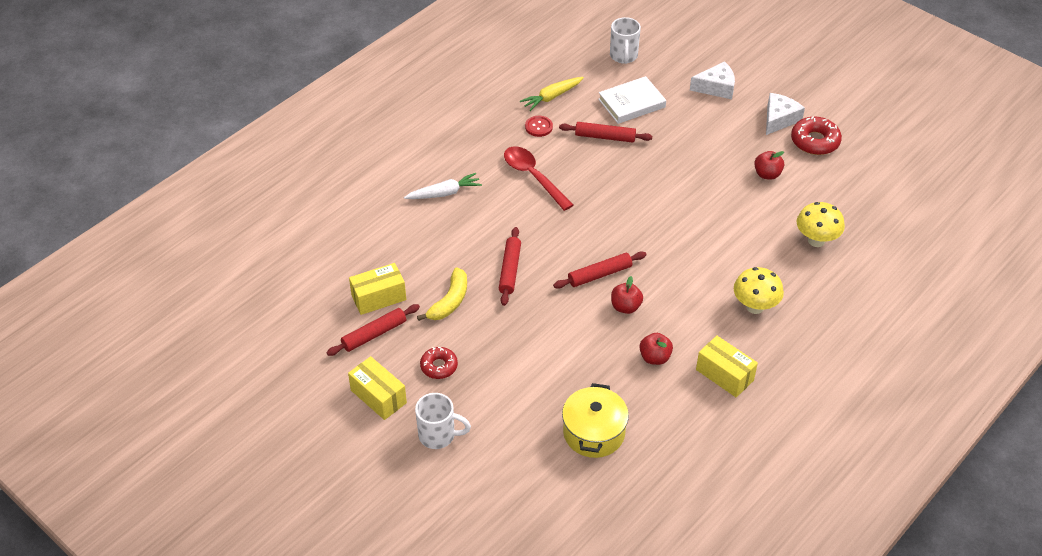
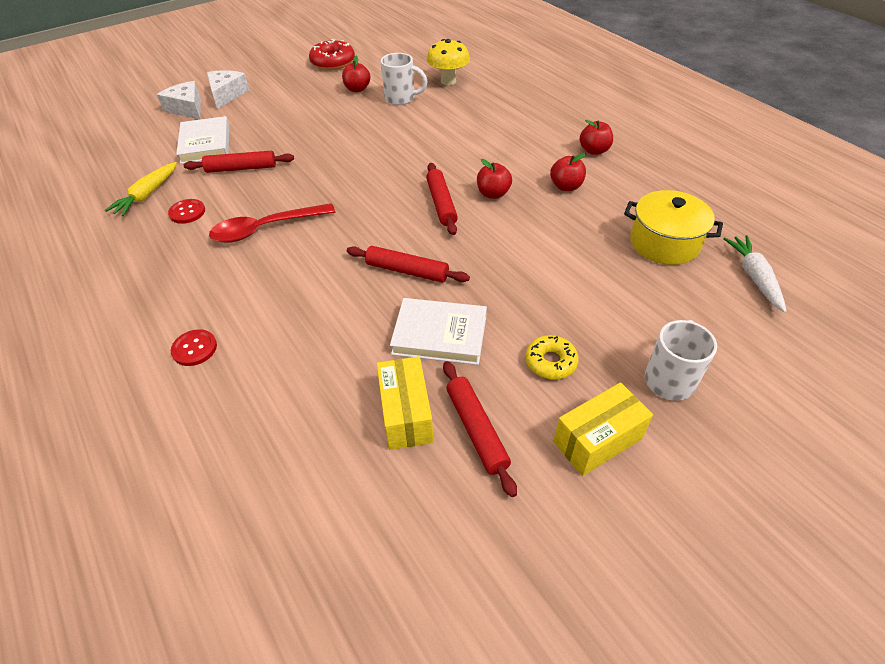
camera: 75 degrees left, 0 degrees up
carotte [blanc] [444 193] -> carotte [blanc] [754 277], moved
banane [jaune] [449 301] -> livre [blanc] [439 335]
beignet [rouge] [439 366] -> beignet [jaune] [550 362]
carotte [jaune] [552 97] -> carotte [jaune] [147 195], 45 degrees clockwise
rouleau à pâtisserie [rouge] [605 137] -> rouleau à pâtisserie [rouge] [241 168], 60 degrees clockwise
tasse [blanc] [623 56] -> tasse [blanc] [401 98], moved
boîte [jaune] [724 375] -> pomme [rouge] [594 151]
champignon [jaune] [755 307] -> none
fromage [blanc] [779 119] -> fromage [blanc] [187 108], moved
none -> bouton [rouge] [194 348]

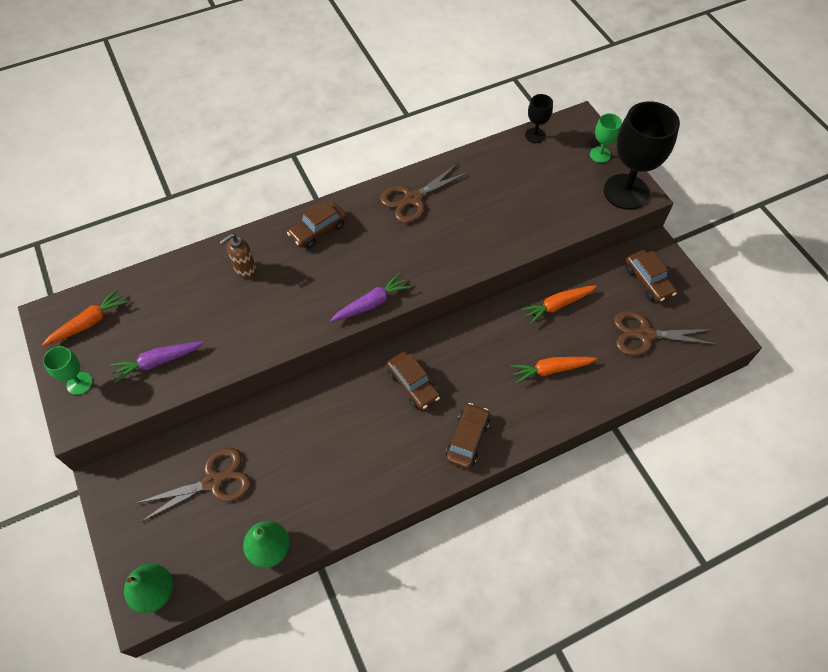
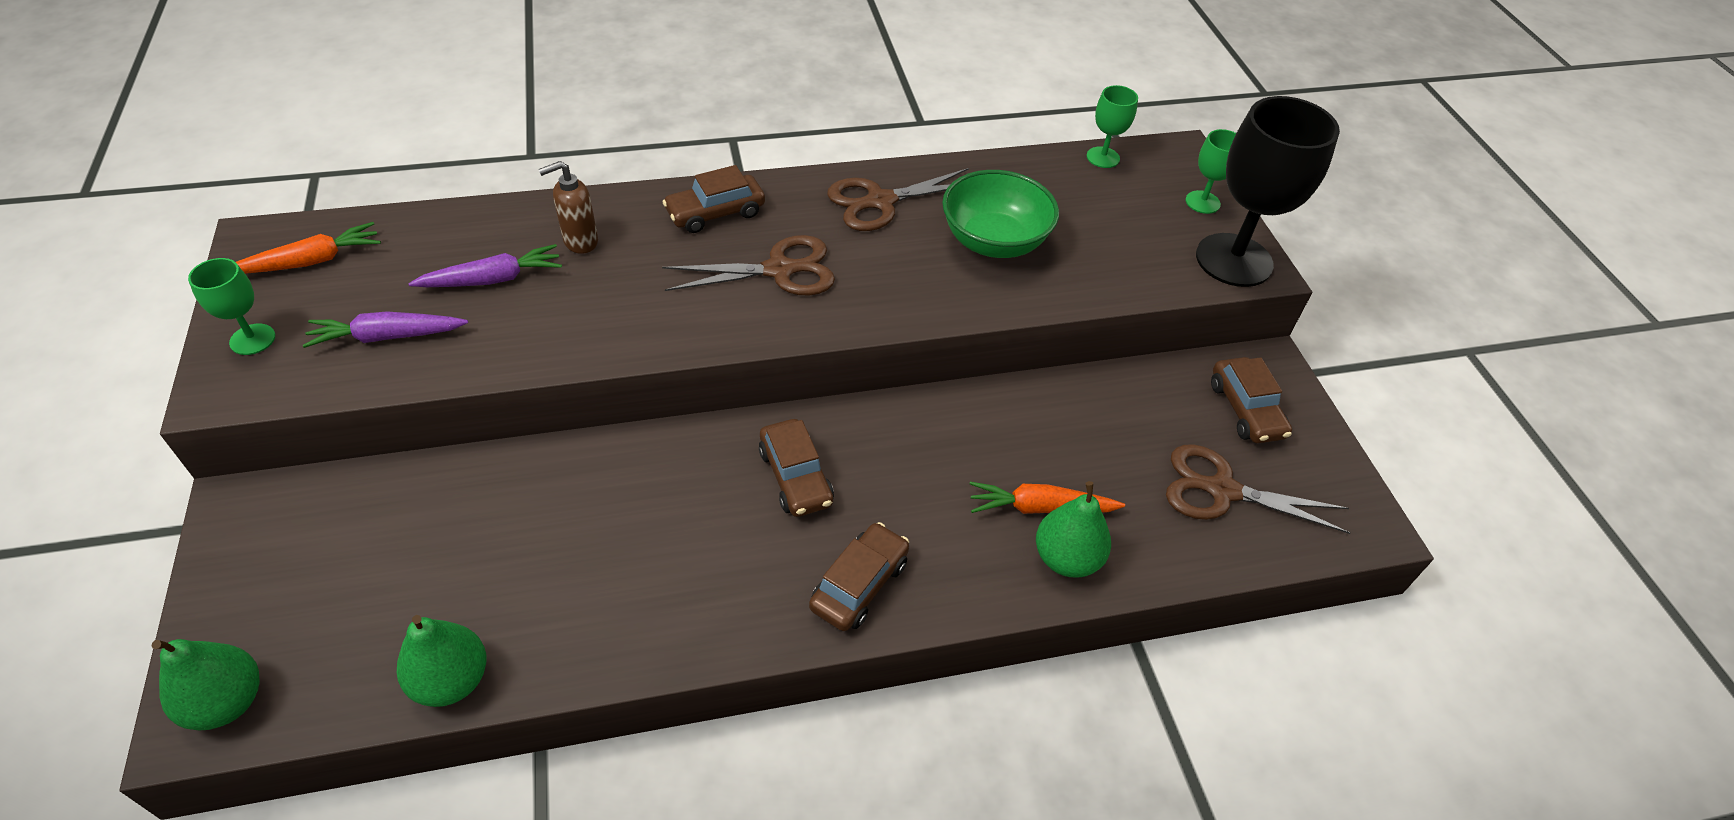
camera: 10 degrees right, 10 degrees down
ciseaux [marron] [213 481] -> ciseaux [marron] [779 270], moved
carotte [violet] [371 303] -> carotte [violet] [493 279], moved
carotte [orange] [557 305] -> none
verre à pied [noir] [535 135] -> verre à pied [vert] [1103 157]
none -> bol [vert] [994 241]
none -> poire [vert] [1066 558]

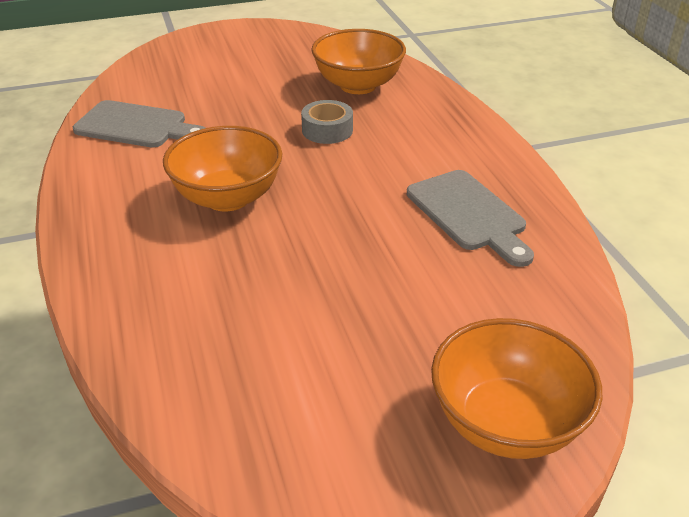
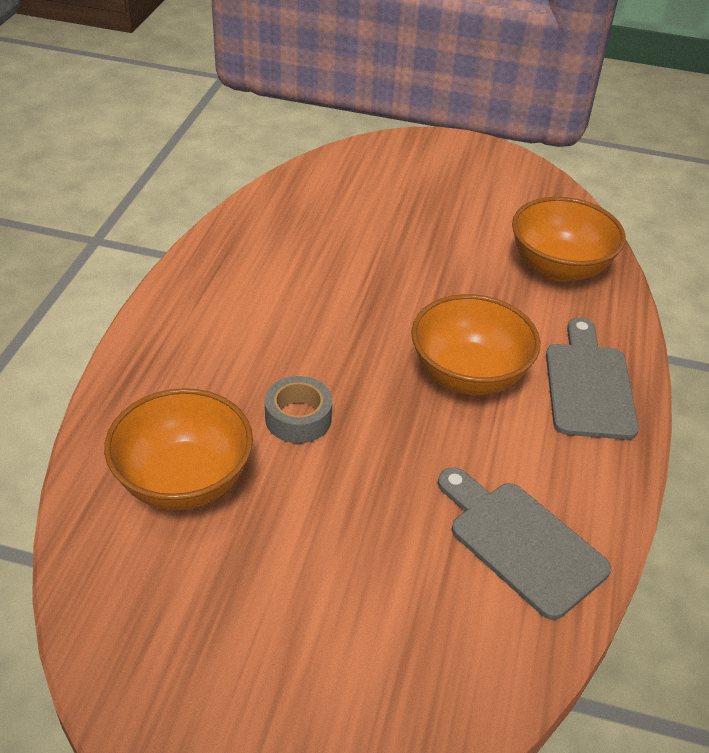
camera: 150 degrees left, 5 degrees up
planche à découper [gris] [469 214] -> planche à découper [gris] [588 385], moved
bol [orange] [506 423] -> bol [orange] [559 267], moved

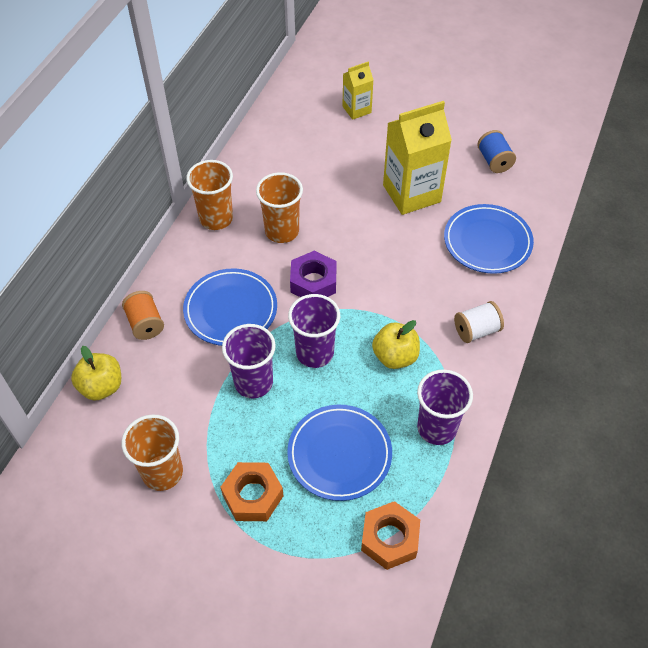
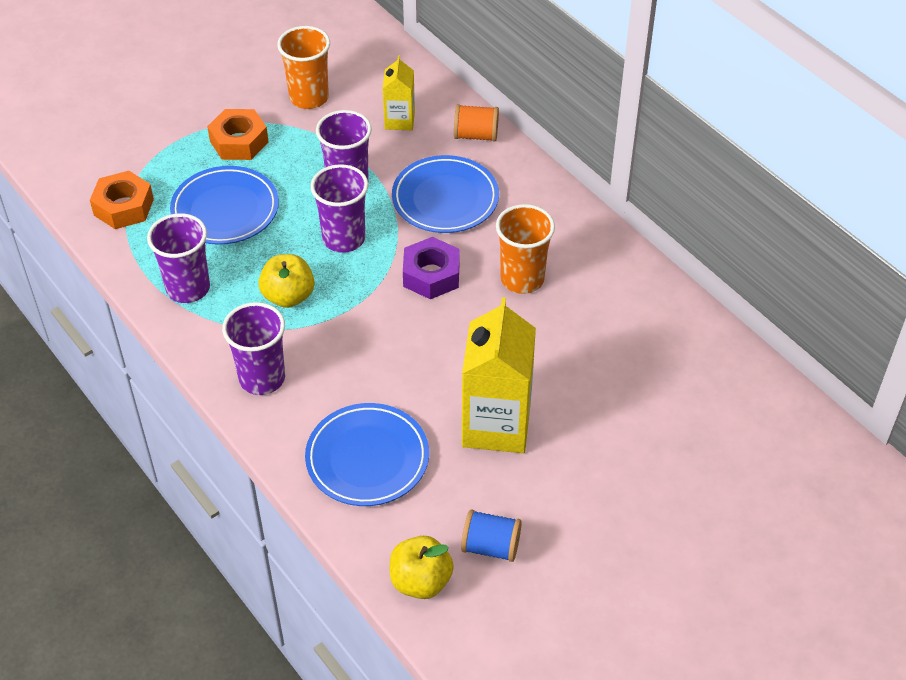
camera: 120 degrees right, 5 degrees down
pomme [jaune] [101 386] -> pomme [jaune] [421 581], moved
gobelet [orange] [216 218] -> none
brique de lait [jaune] [356 109] -> brique de lait [jaune] [399 120], moved
bobine [blanc] [476 330] -> gobelet [violet] [262 378]

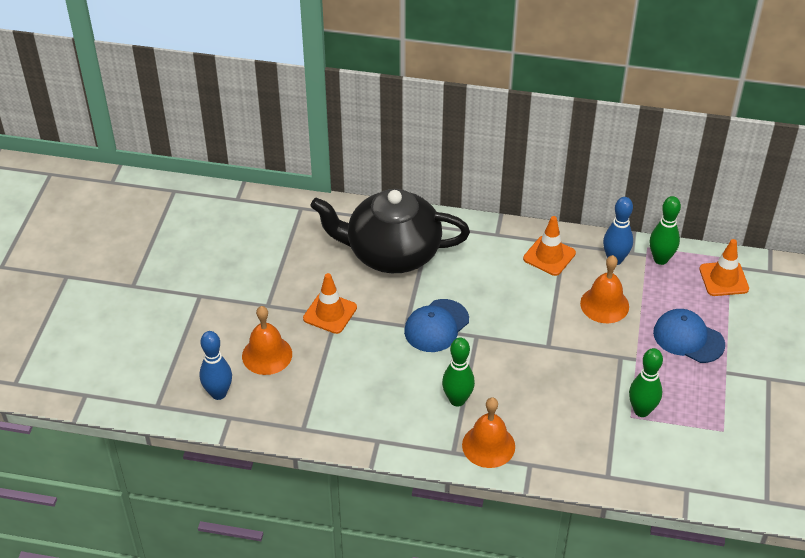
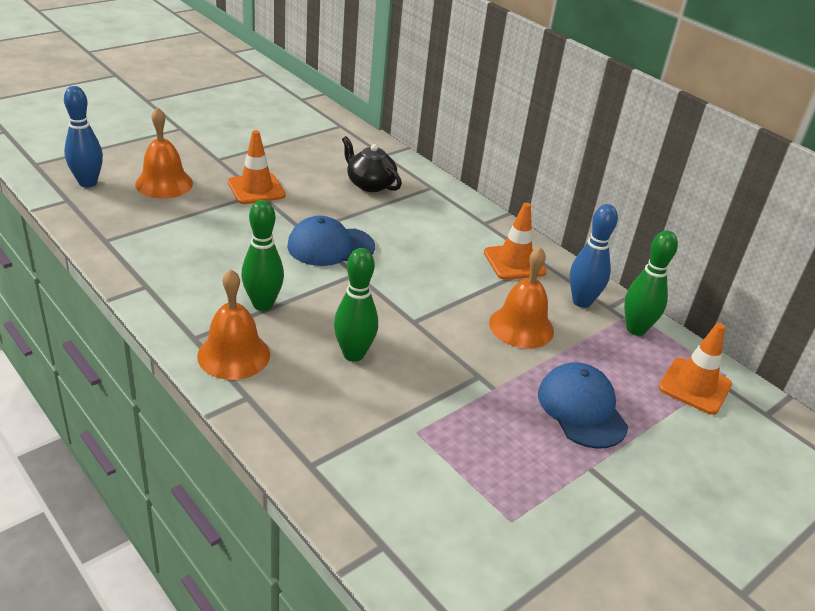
camera: 35 degrees right, 10 degrees down
théière [noir] [391 253] -> théière [noir] [370 184], x0.47
quille [vert] [641 410] -> quille [vert] [353 354], moved

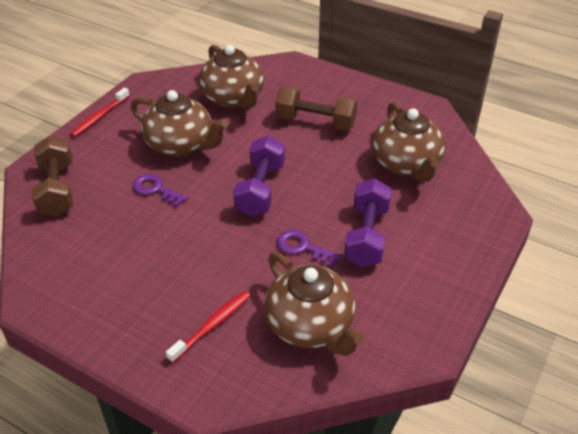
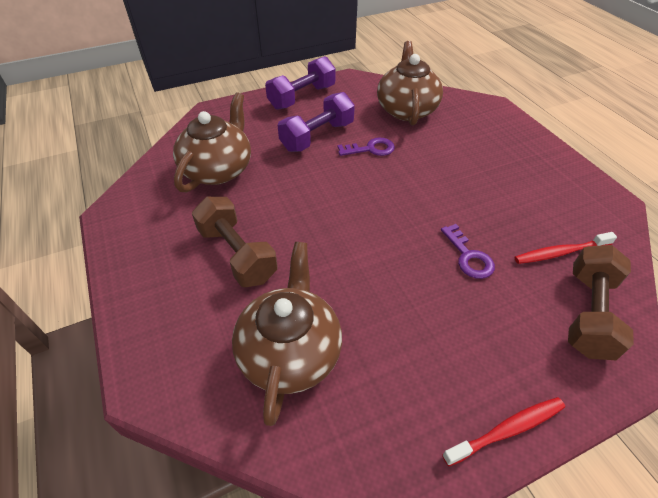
camera: 145 degrees left, 5 degrees up
théière [marron] [181 144] -> none
brosse à dents [rouge] [212 325] -> brosse à dents [rouge] [560 253], moved
haltère [violet] [260 189] -> haltère [violet] [302 97], moved
clé [violet] [303 247] -> clé [violet] [371 149], 75 degrees counterclockwise

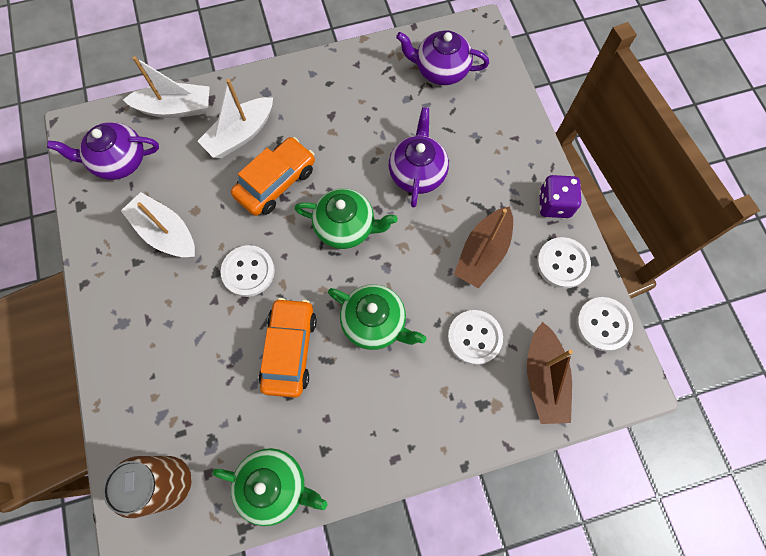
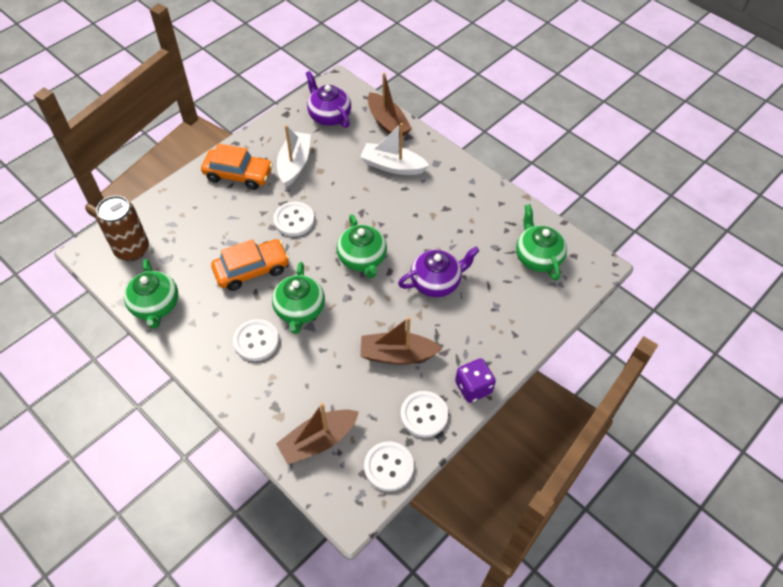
camera: 60 degrees right, 15 degrees down
bateau [blanc] [175 108] -> bateau [marron] [387 123]
voiture [orange] [276 182] -> voiture [orange] [238 174], moved
théière [violet] [440 70] -> théière [vert] [537 257]
bouton [blanc] [474 337] -> bouton [blanc] [256 341], moved

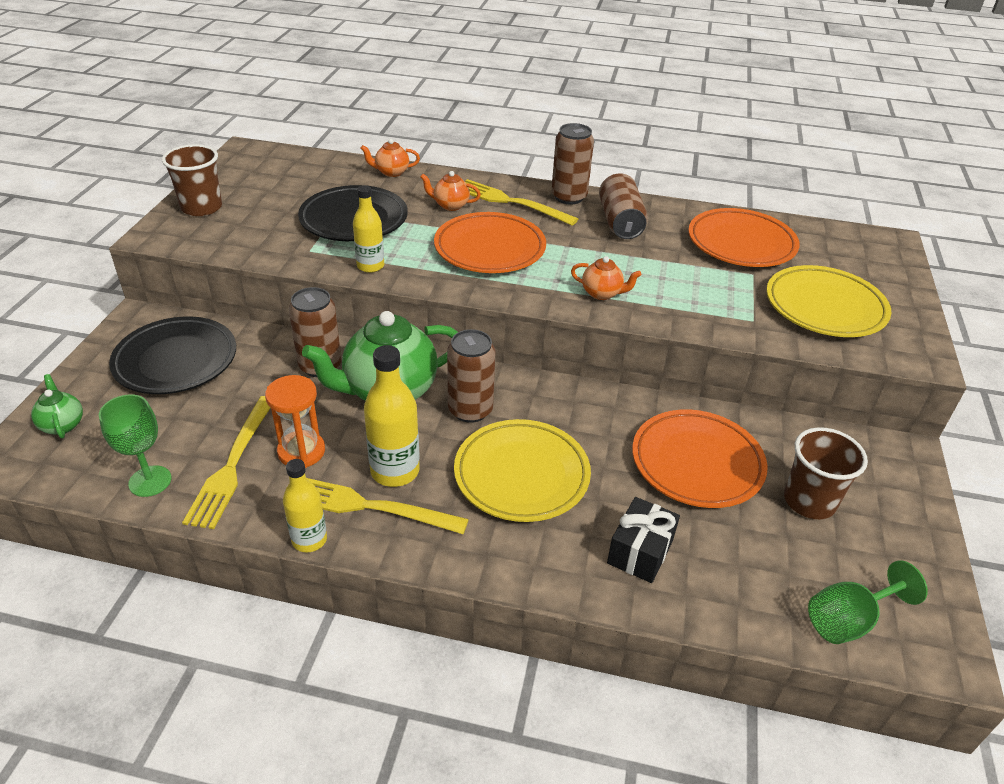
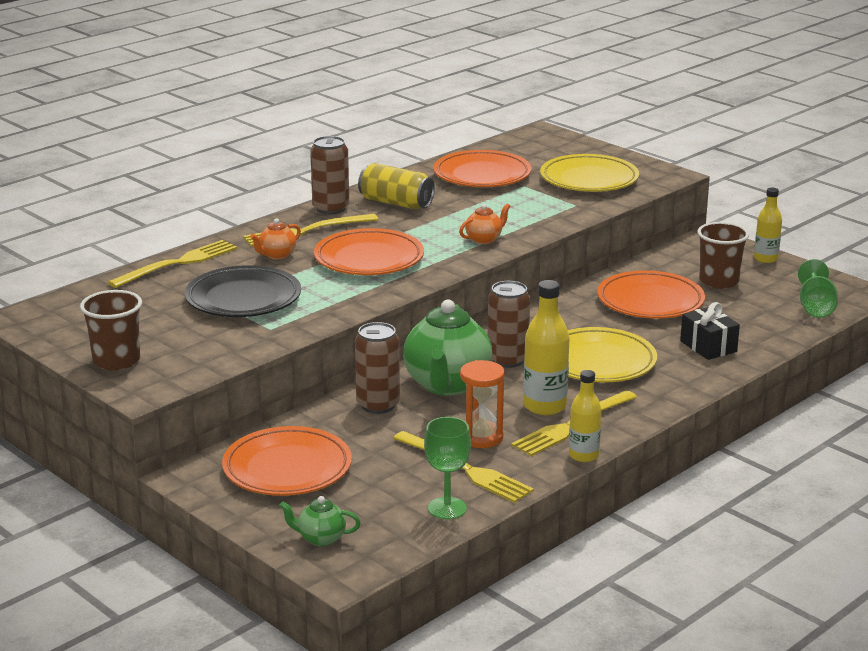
camera: 55 degrees left, 15 degrees down
assiette [noir] [176 361] -> assiette [orange] [287 469]
bouteille [jaune] [370 266] -> bouteille [jaune] [765 259], moved
théière [orange] [391 172] -> fourchette [jaune] [178 263]
canette [marron] [620 222] -> canette [jaune] [396 203]

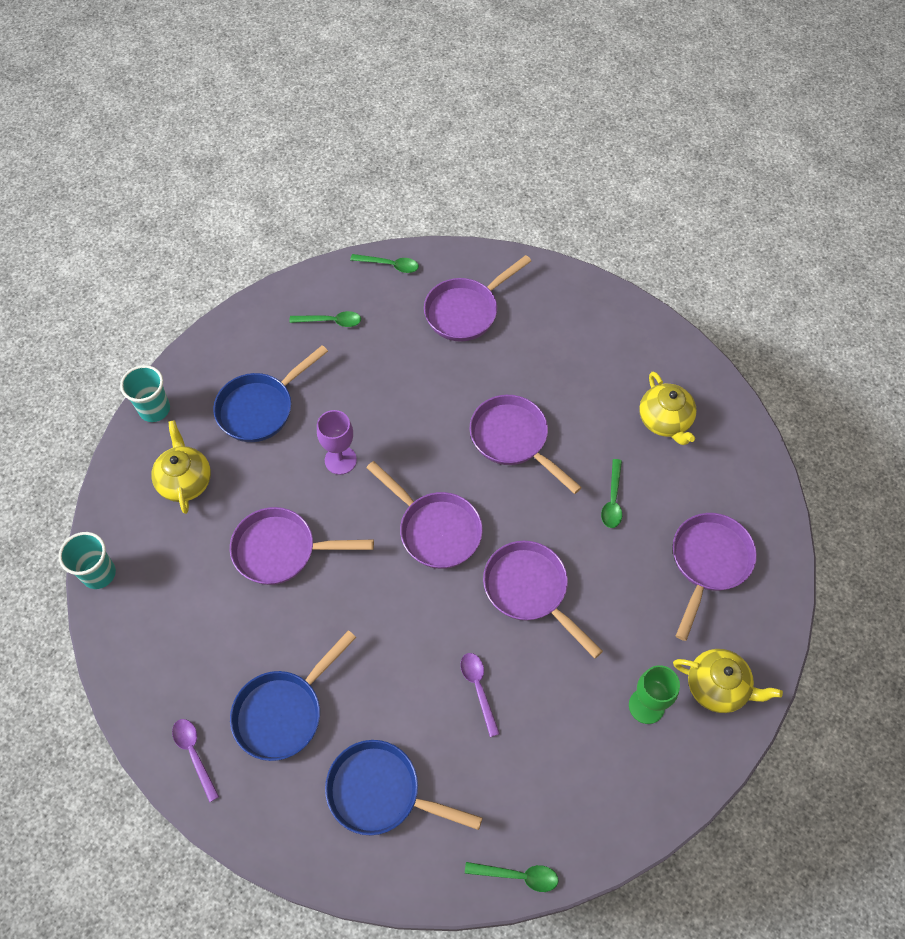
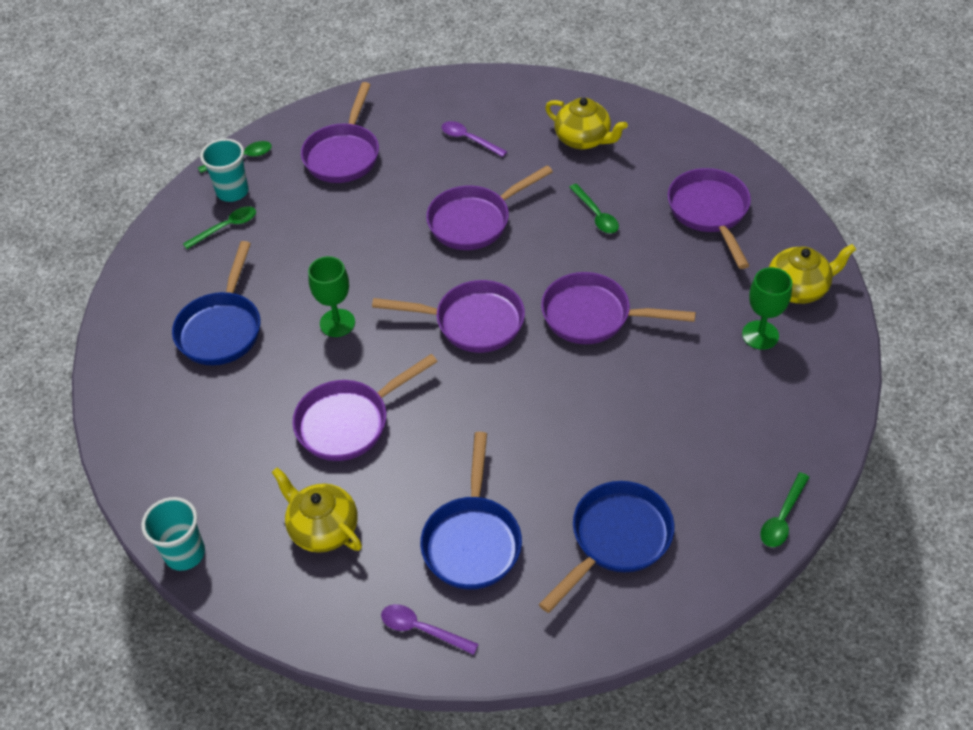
camera: 35 degrees left, 10 degrees down
gobelet [turquoise] [154 409] -> gobelet [turquoise] [232 192], moved
théière [jaune] [185 481] -> théière [jaune] [323 528], moved
verre à pied [violet] [340 460] -> verre à pied [vert] [337 323]
poêle [bleu] [381 792] -> poêle [bleu] [616 539], 150 degrees clockwise
cuillère [violet] [478 689] -> cuillère [violet] [469 139], moved
cuillère [vert] [518 875] -> cuillère [vert] [782 517], 150 degrees clockwise
poêle [violet] [513 440] -> poêle [violet] [475 221], 45 degrees counterclockwise

